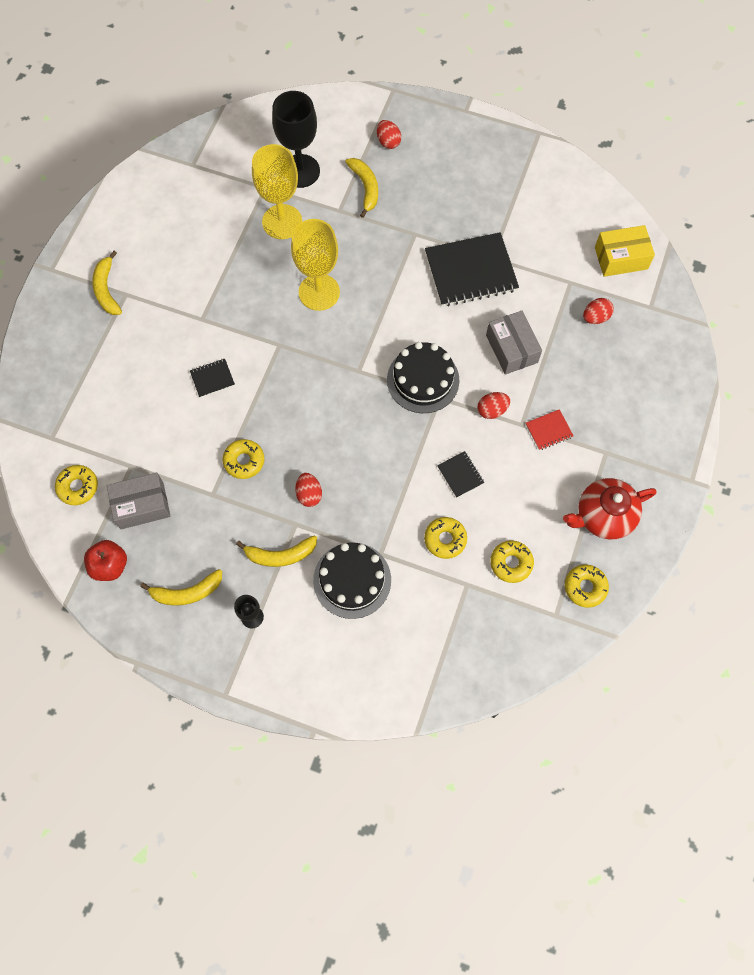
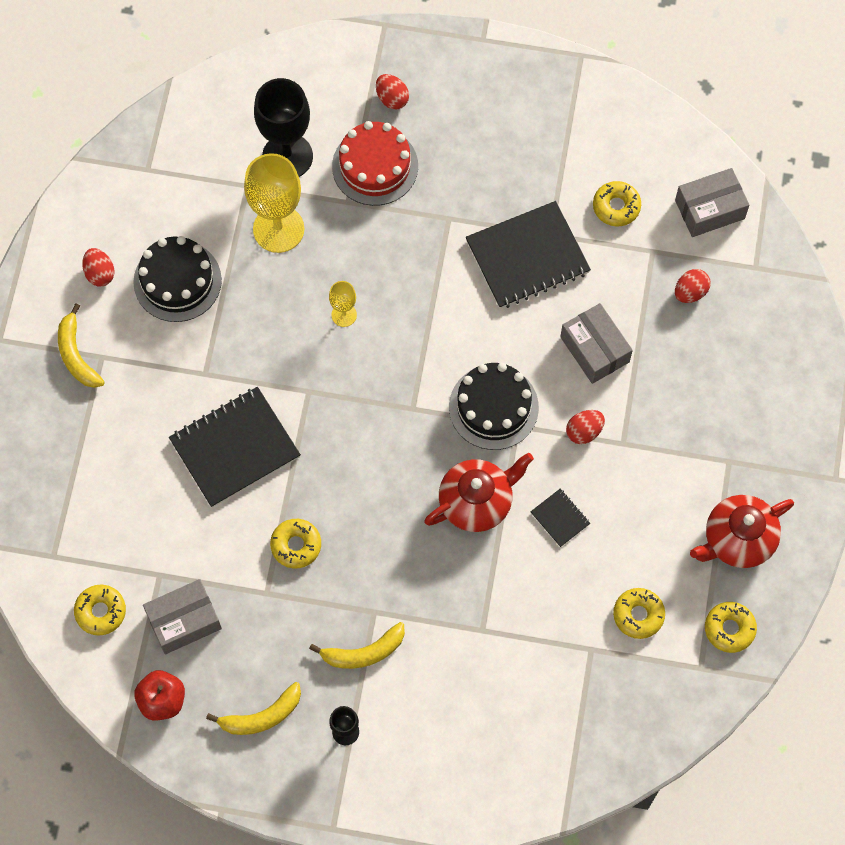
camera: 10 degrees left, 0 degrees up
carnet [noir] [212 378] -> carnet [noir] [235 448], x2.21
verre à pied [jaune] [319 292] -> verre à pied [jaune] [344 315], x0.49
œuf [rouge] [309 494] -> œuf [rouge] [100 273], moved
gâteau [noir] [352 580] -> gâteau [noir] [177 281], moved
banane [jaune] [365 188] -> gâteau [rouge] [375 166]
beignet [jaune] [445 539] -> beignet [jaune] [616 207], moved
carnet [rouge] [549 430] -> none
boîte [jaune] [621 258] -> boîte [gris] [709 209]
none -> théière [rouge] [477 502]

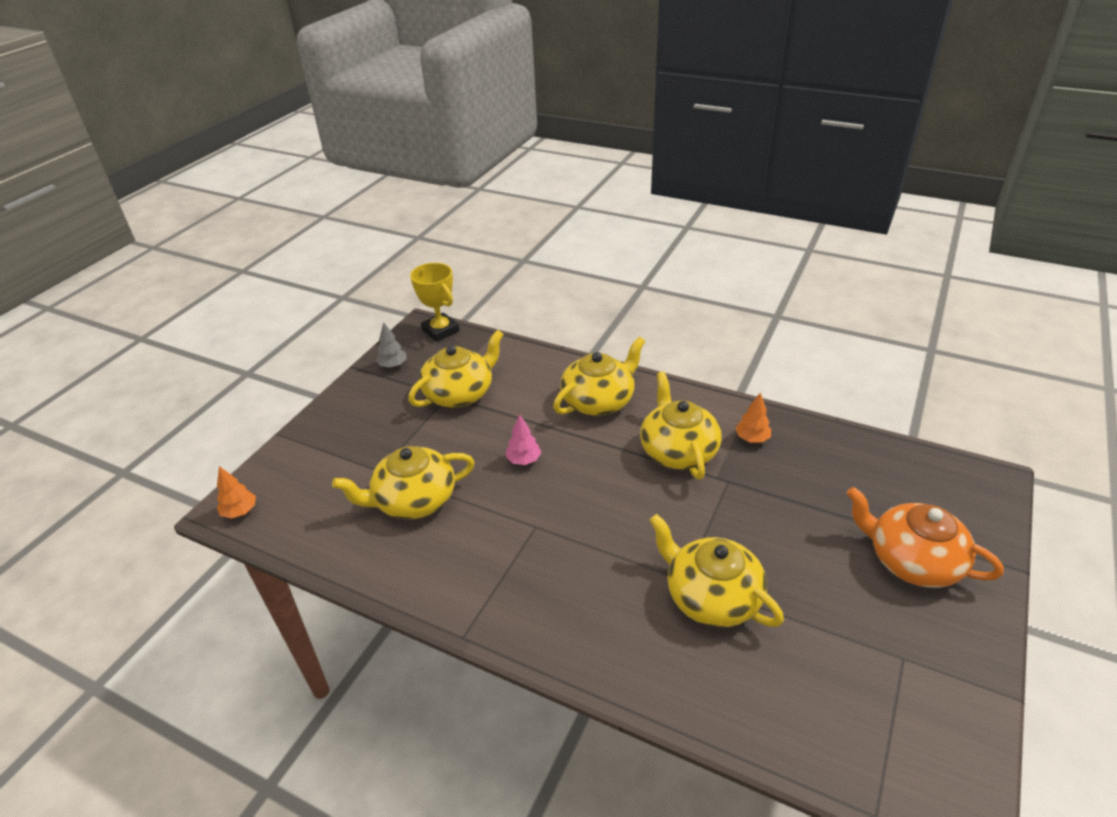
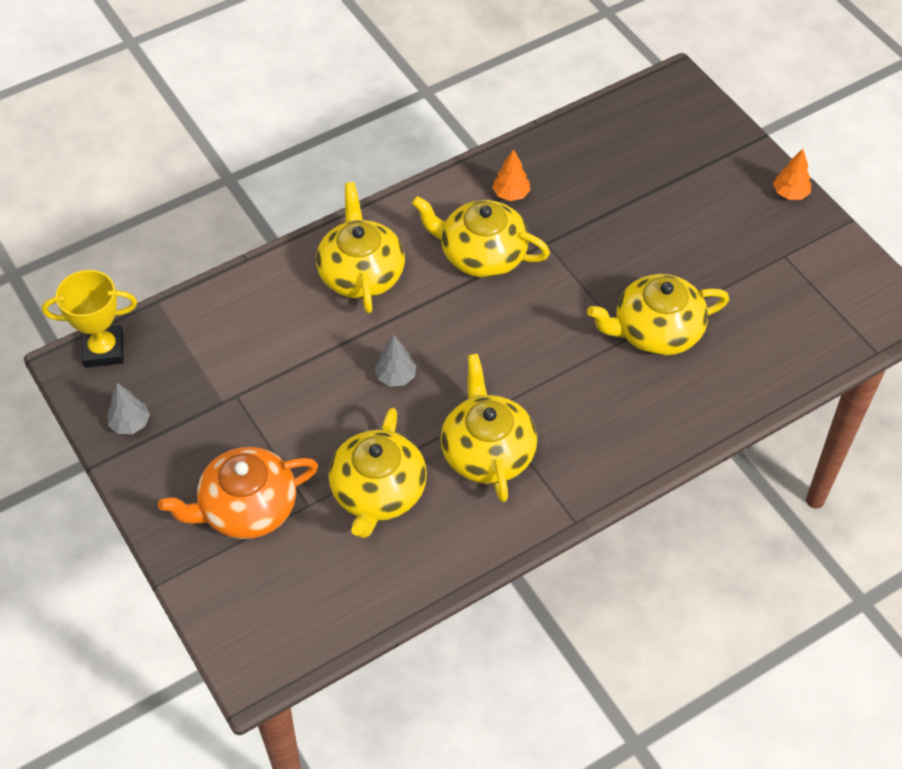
camera: 60 degrees left, 15 degrees up
arbre [orange] [240 511] -> arbre [orange] [790 193], moved
théière [jaune] [460 393] -> théière [jaune] [487 451], moved
arbre [rose] [523 460] -> arbre [gris] [396 377]
théière [orange] [912 560] -> théière [orange] [246 508], moved

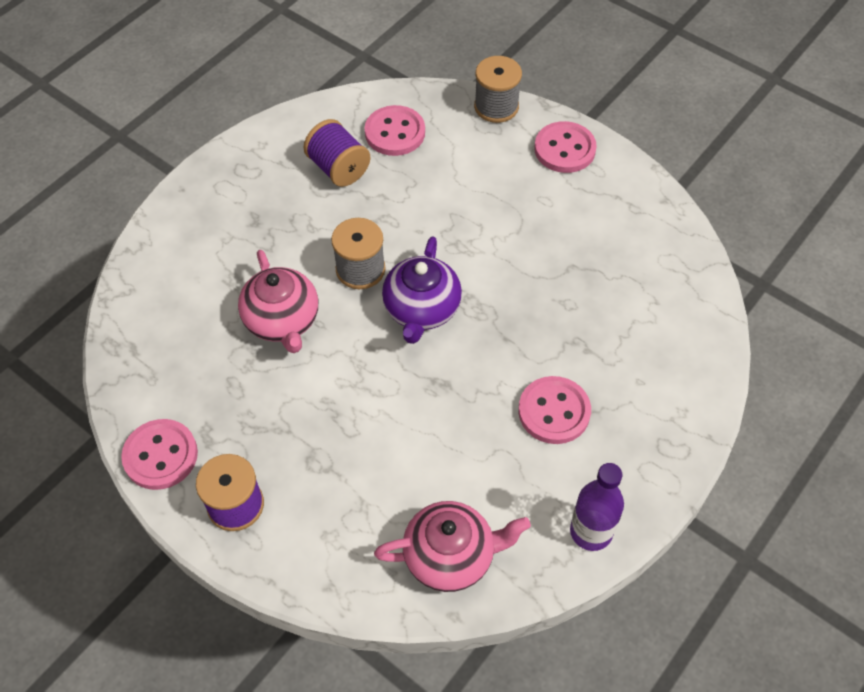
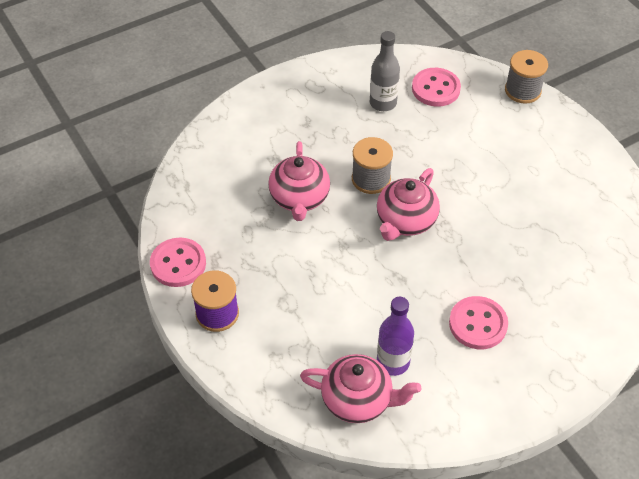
camera: 20 degrees right, 5 degrees down
bobine [violet] [338 168] -> bouteille [gris] [383 103]
théière [violet] [422 310] -> théière [rose] [405 221]
bouton [rose] [564 149] -> none
bouteille [violet] [591 531] -> bouteille [violet] [393 362], moved

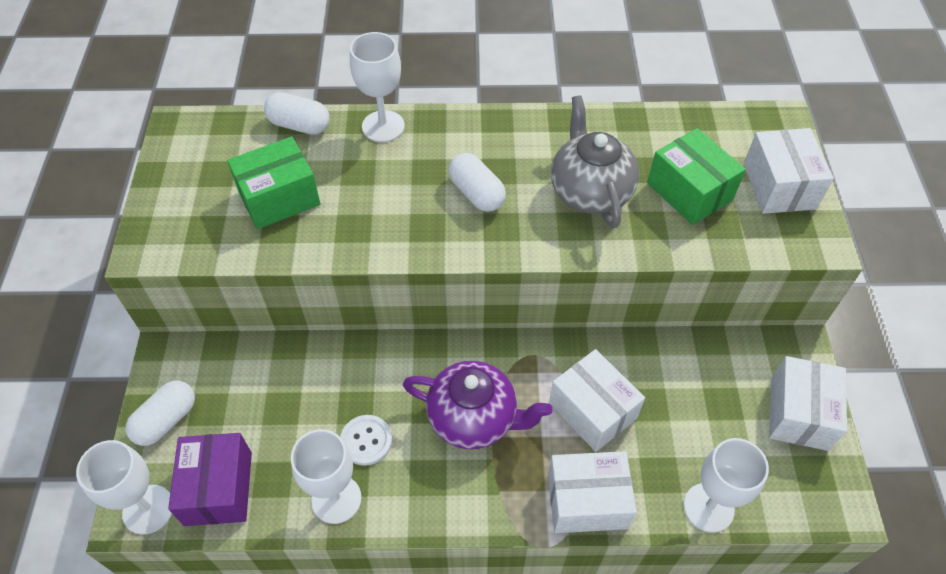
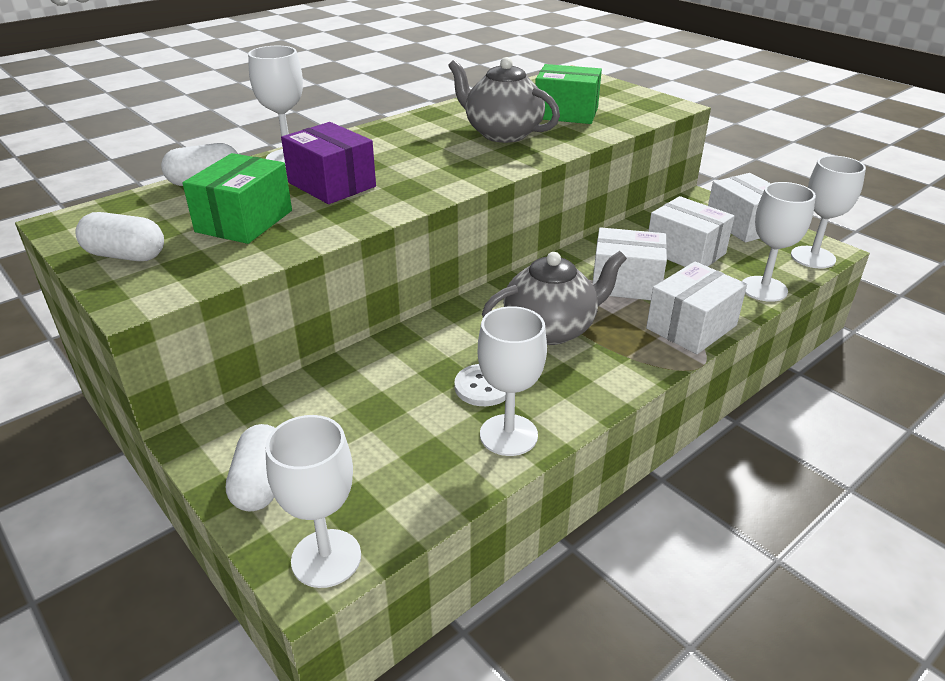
camera: 40 degrees left, 20 degrees down
boîte [violet] [218 488] -> boîte [violet] [331 184], moved
théière [violet] [474 418] -> théière [gris] [551 329]
gélule [blanc] [476 193] -> gélule [blanc] [126 255], moved
boîte [blanc] [779 186] -> boîte [blanc] [685 252], moved
none -> verre à pied [blanc] [813 257]

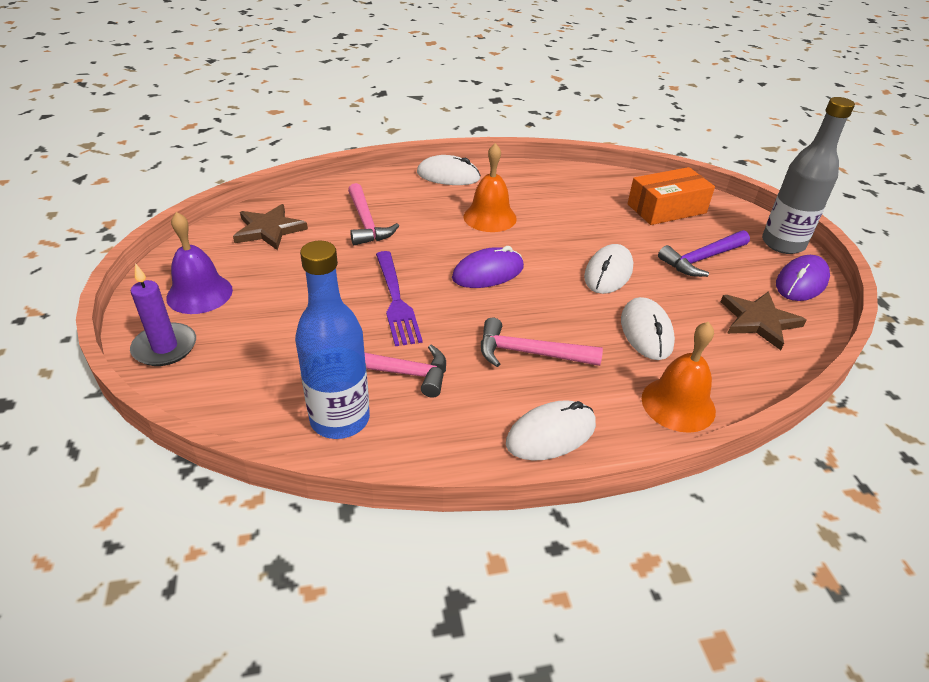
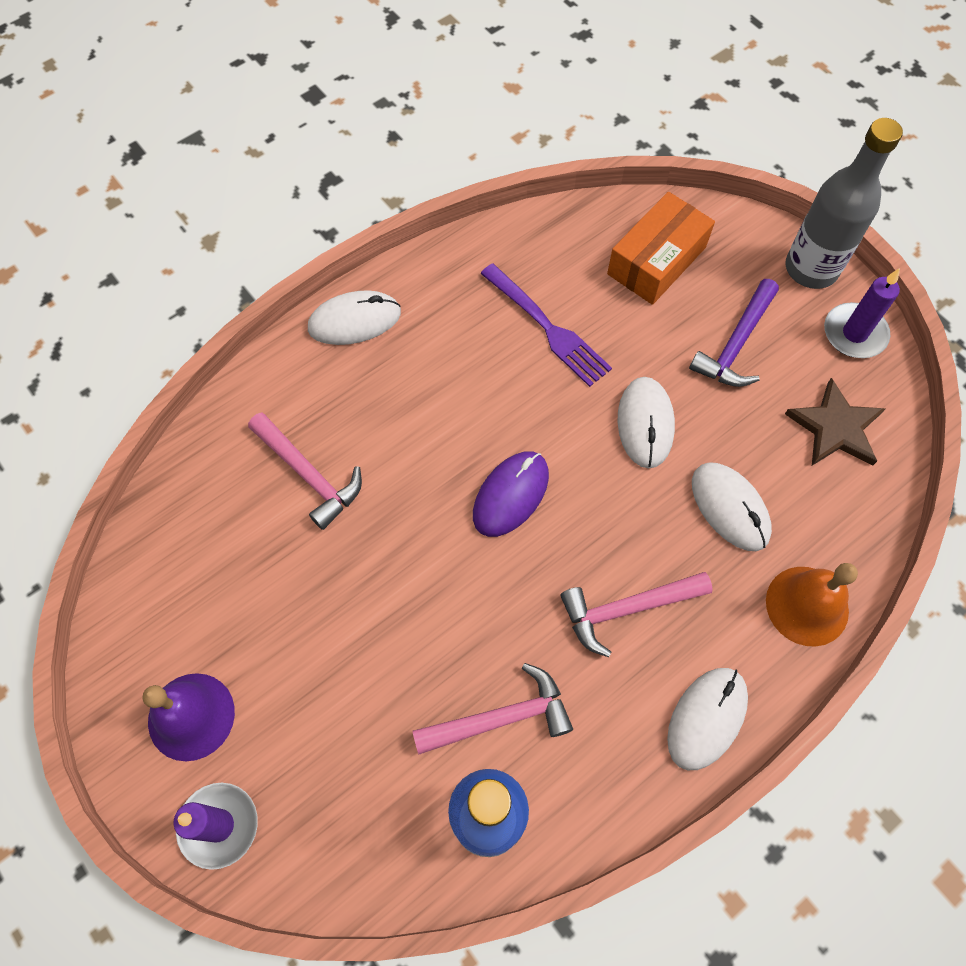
camera: 25 degrees left, 25 degrees up
étoile [marron] [269 230] -> none
fourchette [violet] [396 300] -> fourchette [violet] [547 327], moved
cloche [orange] [490 217] -> none
souris [violet] [801 282] -> bougie [violet] [854 333]

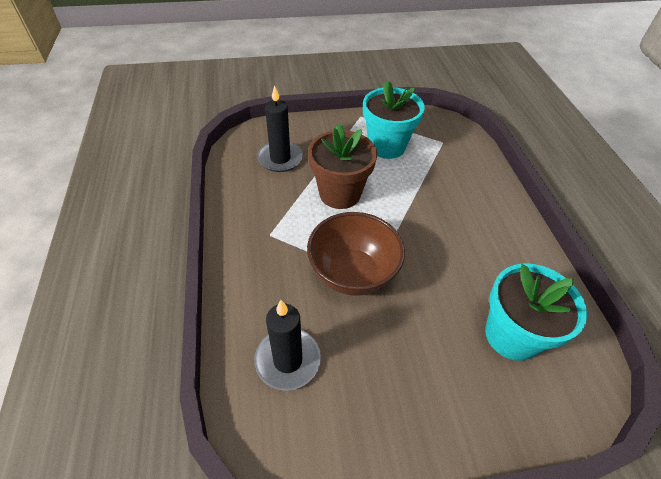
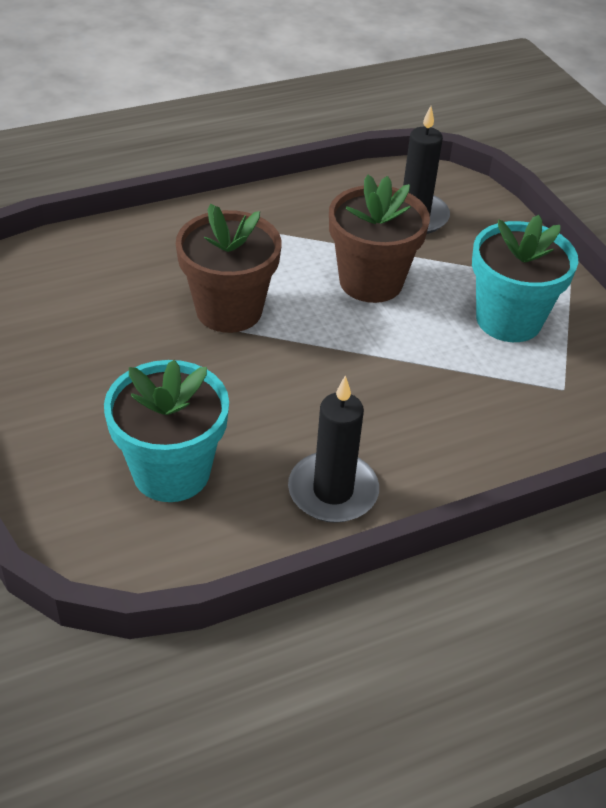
camera: 75 degrees right, 5 degrees down
bougie [noir] [288 360] -> bougie [noir] [333 491], moved
bol [marron] [352 273] -> pot de fleurs [marron] [229 310]

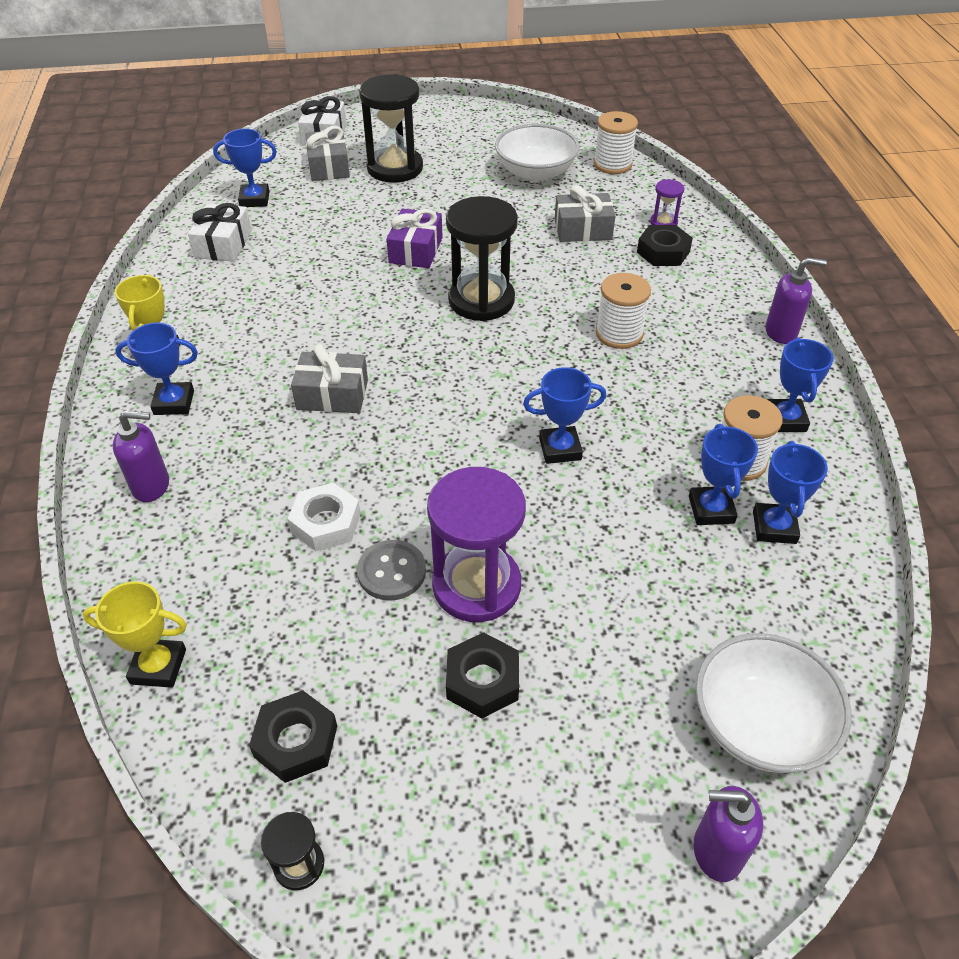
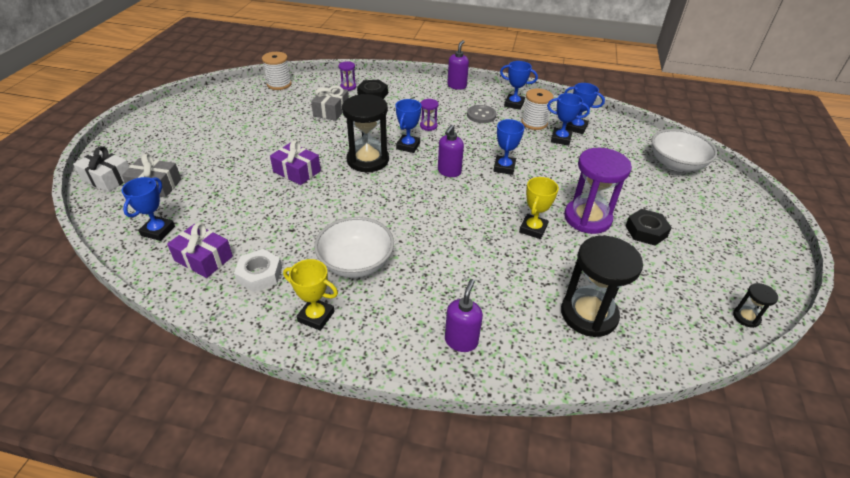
camera: 70 degrees left, 5 degrees down
trophée [jaune] [158 666] -> trophée [jaune] [533 229], moved
trophée [bleu] [174 402] -> trophée [bleu] [408 146], moved
cadeau [blanc] [223 244] -> cadeau [violet] [203 258]
écrou [noir] [296 741] -> none
écrou [blanc] [326 523] -> écrou [blanc] [259 274], moved
cadeau [gris] [332 394] -> none
bouton [gris] [391 572] -> bouton [gris] [481 115], moved
sablier [noir] [395 168] -> sablier [noir] [589 314], moved
bol [blanc] [535 172] -> bol [blanc] [356 262], moved
bobine [blanc] [619 334] -> sablier [violet] [428 126]
distributeur de savon [violet] [716 851] -> distributeur de savon [violet] [449 172], moved

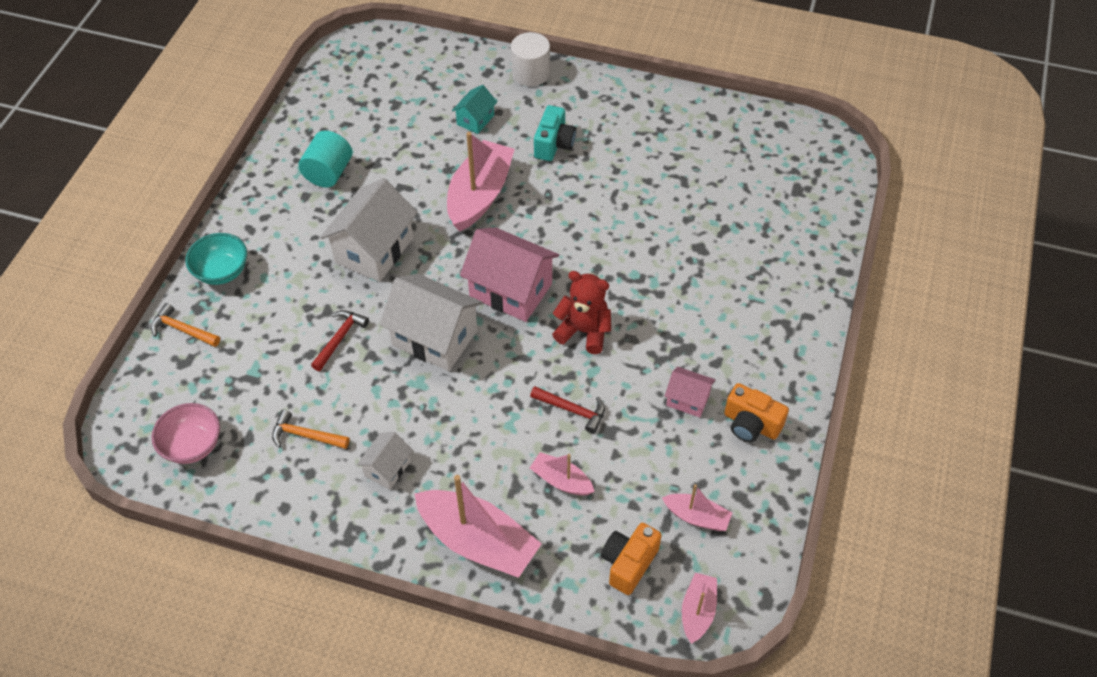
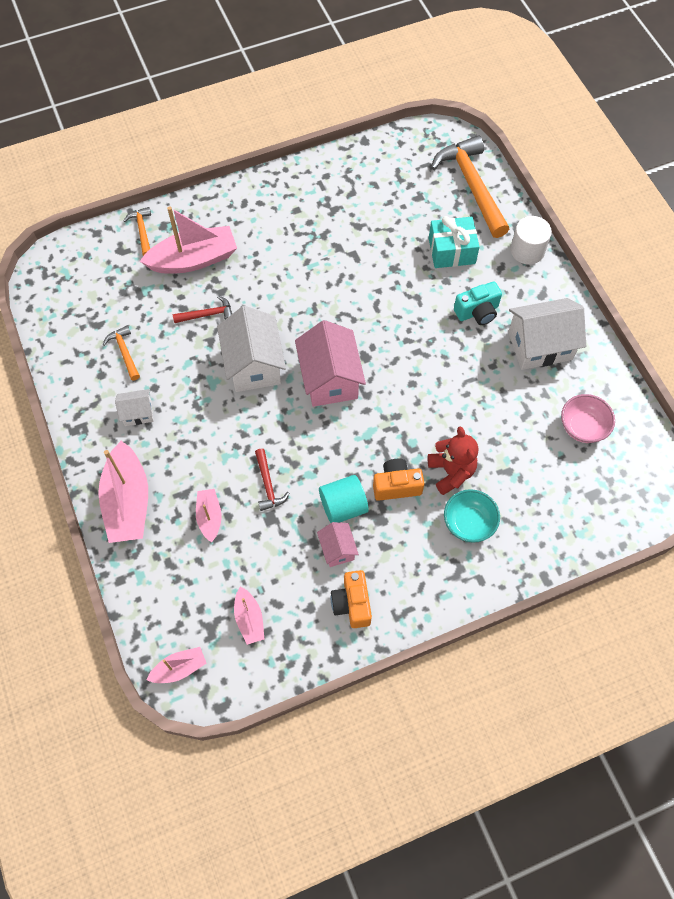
camera: 50 degrees right, 10 degrees up
bol [rose] [192 445] -> bol [rose] [582 427], moved
bol [turquoise] [222 271] -> bol [turquoise] [469 523], moved
cylindre [turquoise] [328 173] -> cylindre [turquoise] [343 506], moved
maison [blanc] [374 250] -> maison [blanc] [540 345], moved
bateau [rose] [480 195] -> bateau [rose] [194 260], moved
maison [turquoise] [475 120] -> cadeau [turquoise] [451 251]
ours en peluche [rouge] [584 331] -> ours en peluche [rouge] [451 472], moved
appareil photo [orange] [628 563] -> appareil photo [orange] [396 485], moved
none -> marteau [orange] [472 186]

